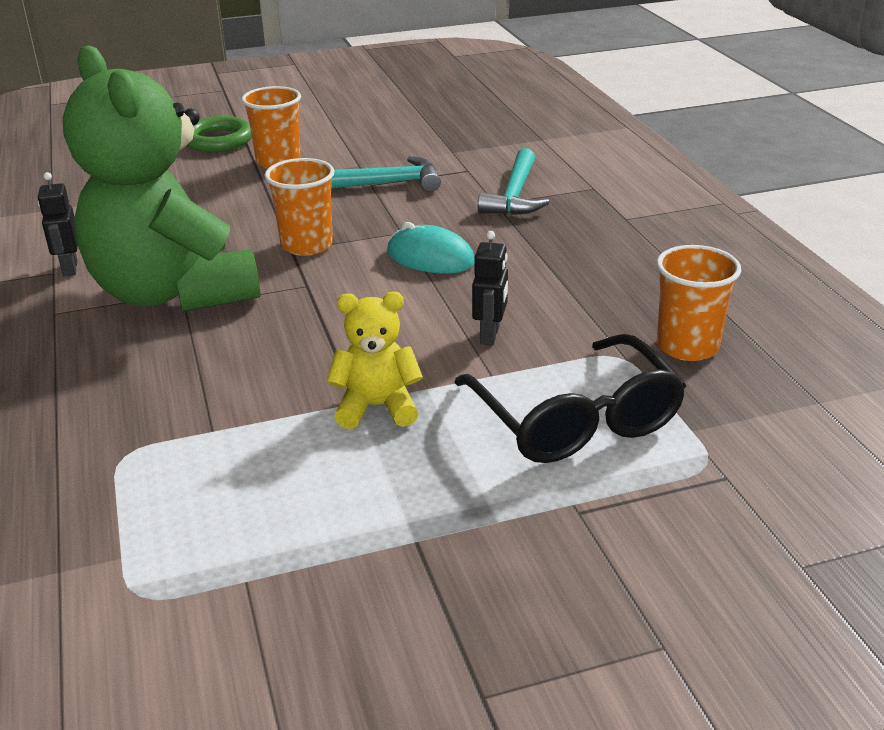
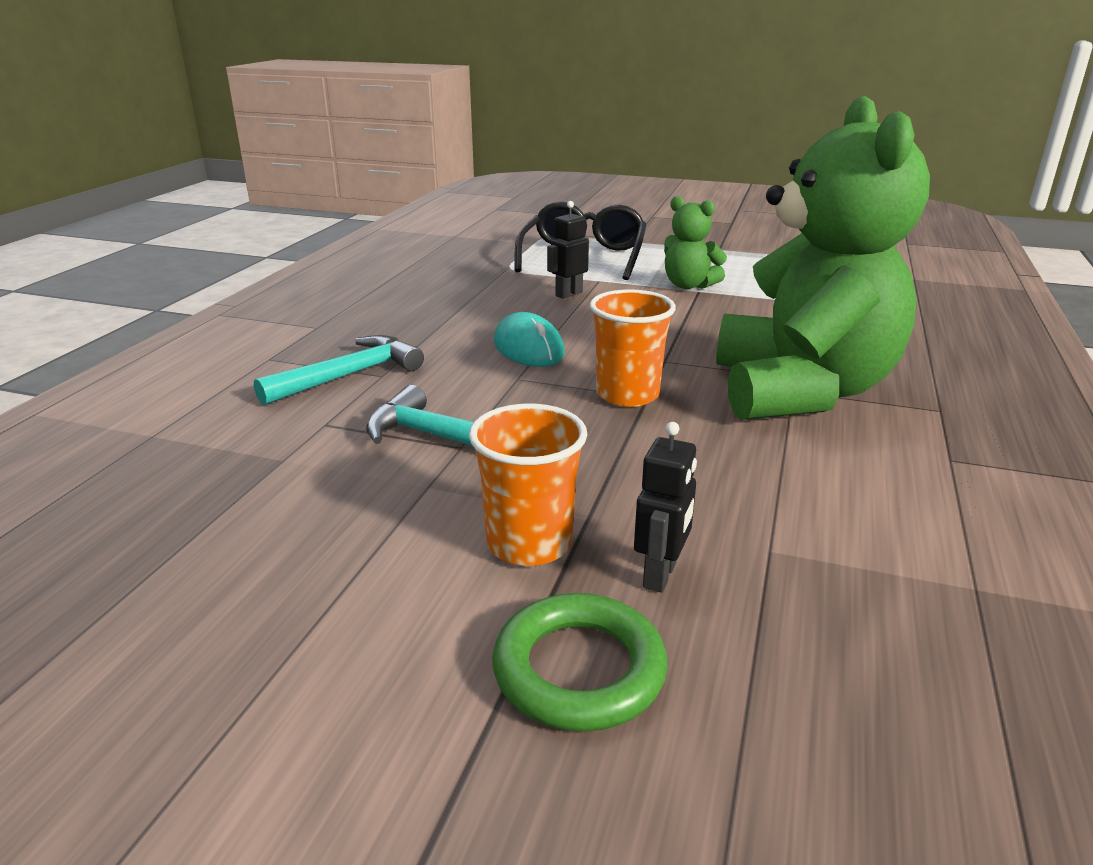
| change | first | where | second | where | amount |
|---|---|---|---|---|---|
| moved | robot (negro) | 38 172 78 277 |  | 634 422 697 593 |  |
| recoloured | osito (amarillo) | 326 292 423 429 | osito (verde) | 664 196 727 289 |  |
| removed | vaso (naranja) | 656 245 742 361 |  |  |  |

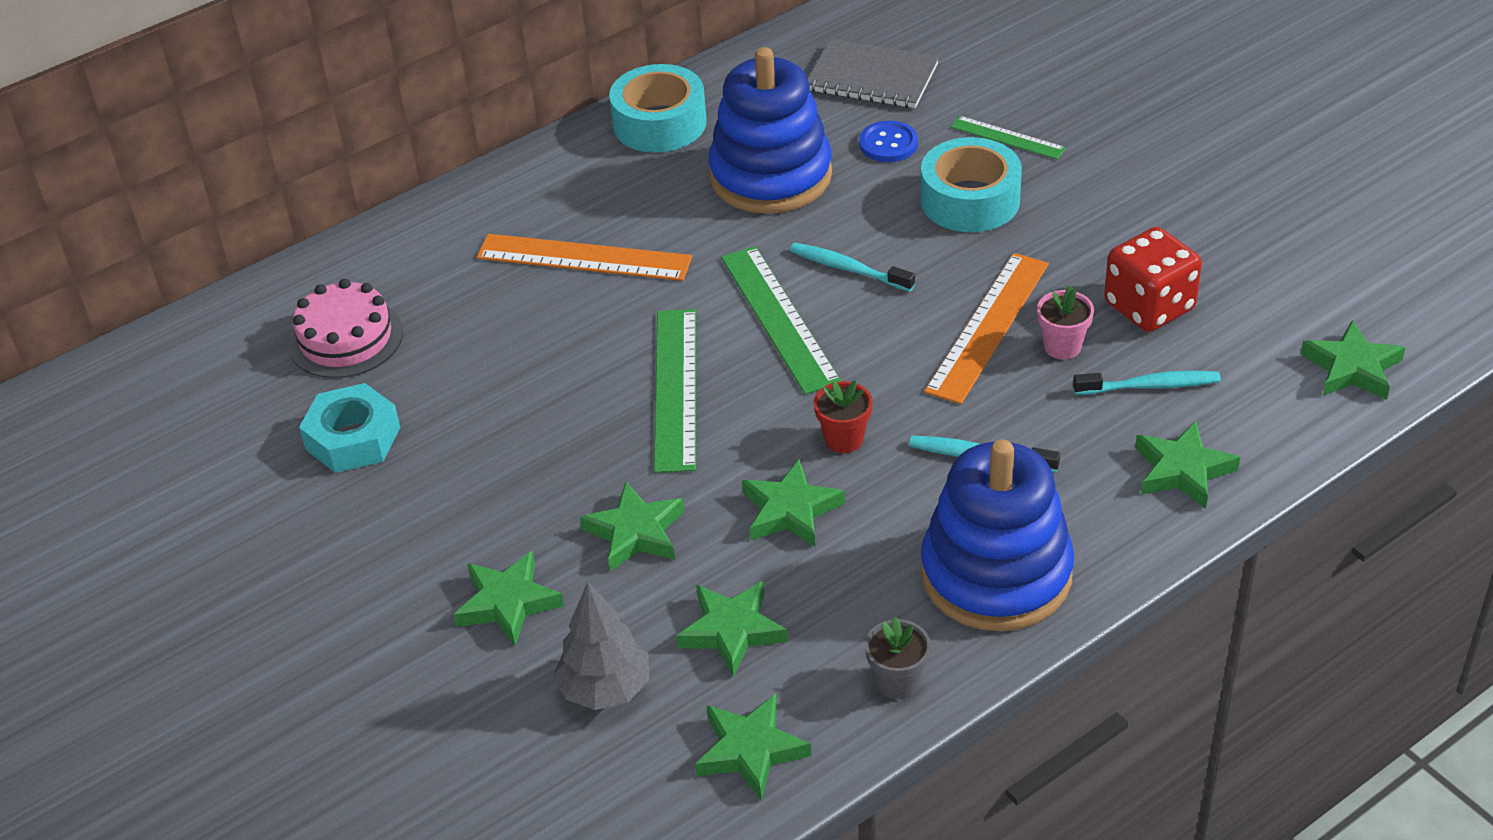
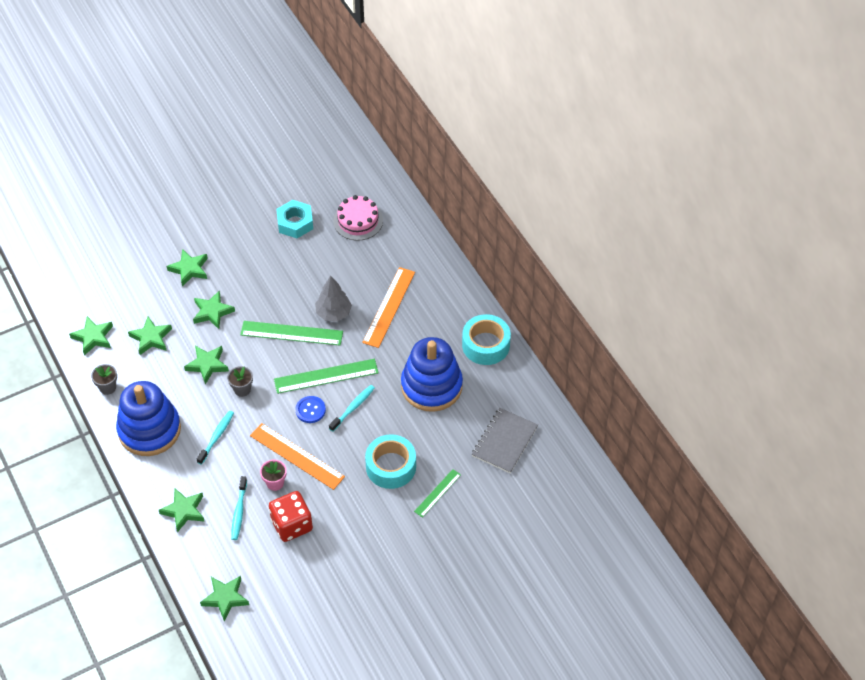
| change | first | where | second | where | amount |
|---|---|---|---|---|---|
| moved | árbol (gris) | 553 582 649 710 |  | 315 275 352 321 |  |
| recoloured | maceta (rojo) | 814 381 872 453 | maceta (gris) | 227 366 253 397 |  |
| moved | botón (azul) | 859 121 918 162 |  | 295 396 326 423 |  |

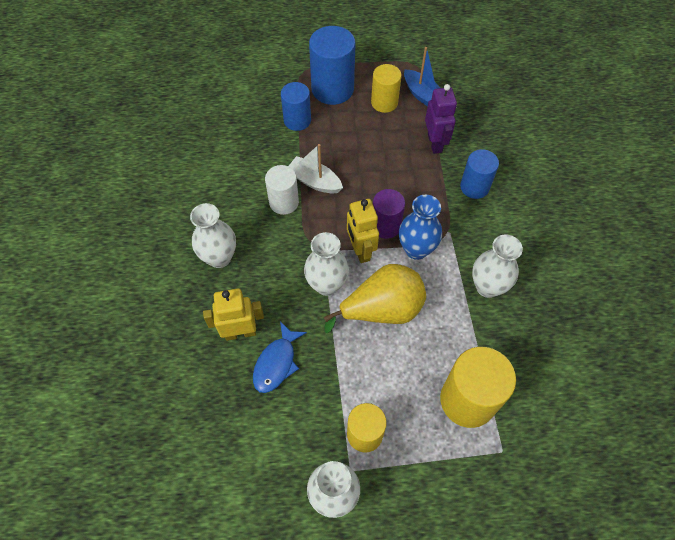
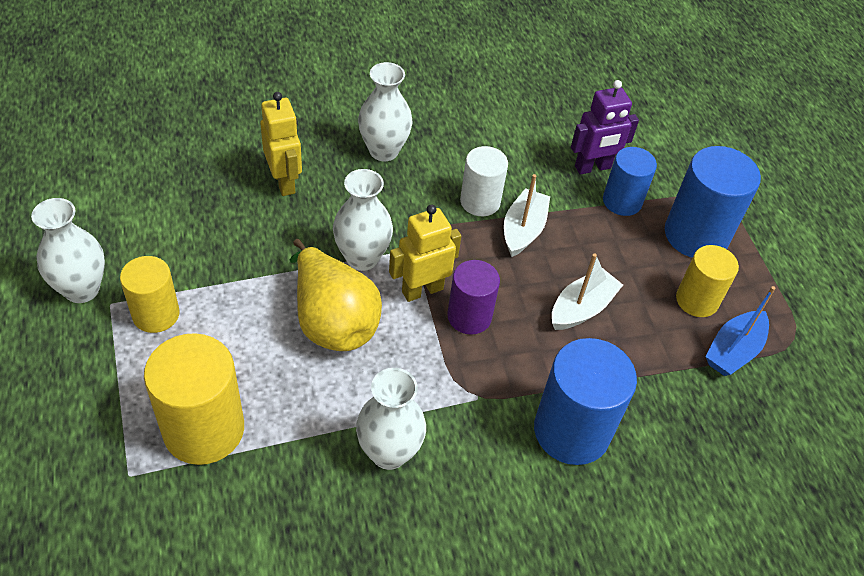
| change | first | where | second | where | amount |
|---|---|---|---|---|---|
| removed | pez (azul) | 253 321 307 393 |  |  |  |
| removed | florero (azul) | 399 195 442 260 |  |  |  |
| moved | robot (morado) | 425 84 457 154 |  | 571 80 639 175 |  |
| resized | cilindro (azul) | 460 149 499 199 |  | 534 338 637 465 | x1.59 |
| added |  |  | barco (blanco) | 552 253 623 330 |  |

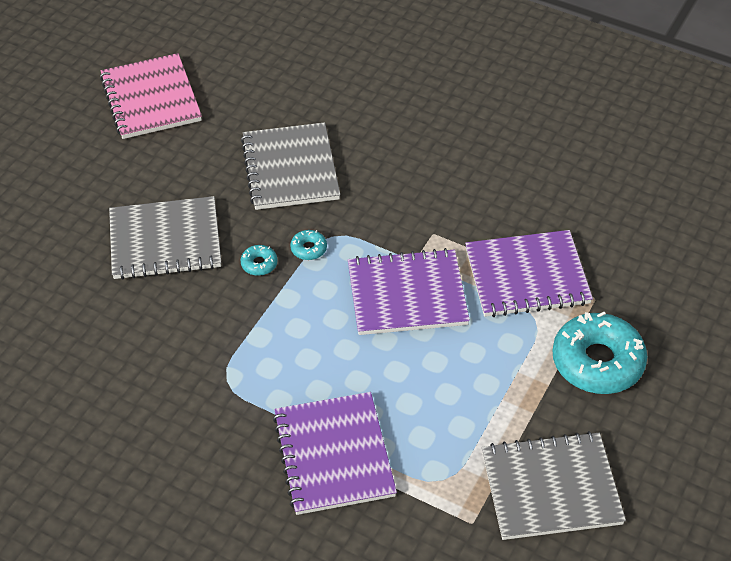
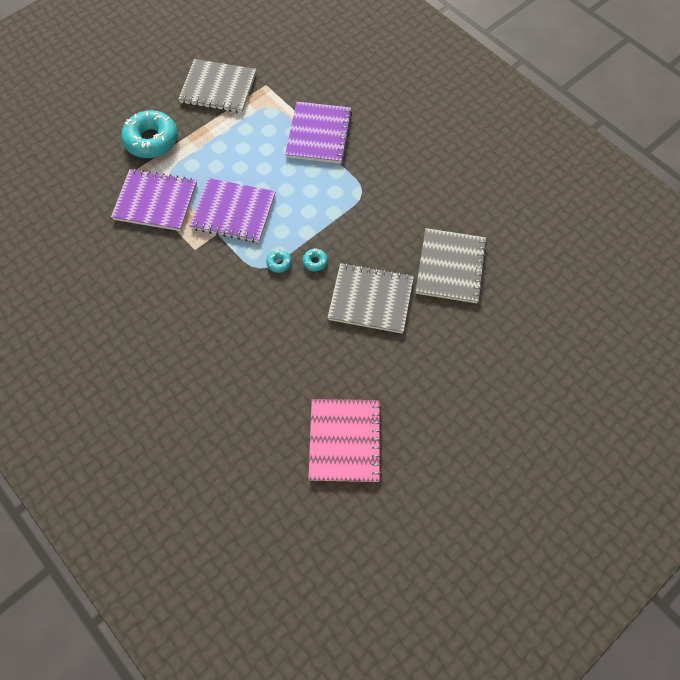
| change | first | where | second | where | amount |
|---|---|---|---|---|---|
| moved | cuaderno (gris) | 241 122 340 210 |  | 416 228 487 303 |  |

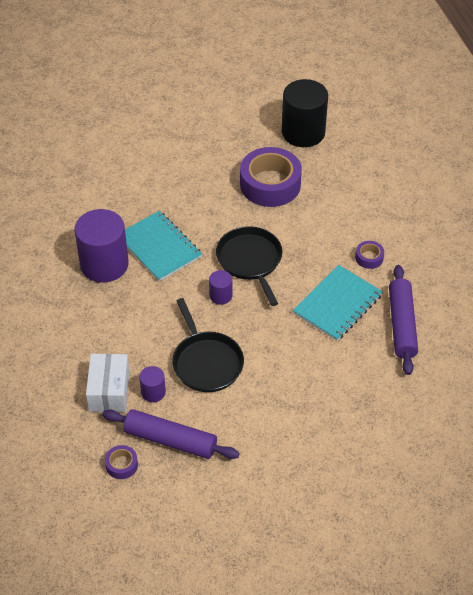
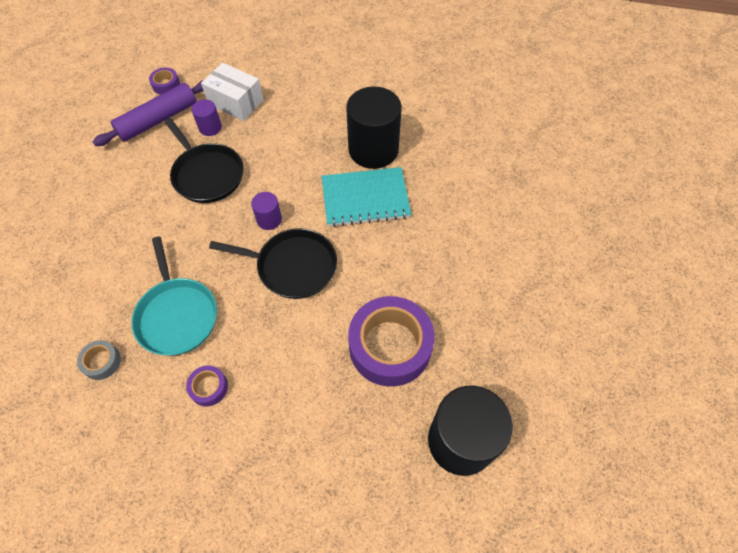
| change | first | where | second | where | amount |
|---|---|---|---|---|---|
| recoloured | cilindro (morado) | 74 209 129 283 | cilindro (negro) | 346 86 402 169 |  |
| turned | sartén (negro) | 172 298 244 392 |  | 164 118 243 203 | 135 degrees counterclockwise |
| replaced | cuaderno (turquesa) | 293 265 383 341 | sartén (turquesa) | 131 237 217 356 |  |
| replaced | rodillo (morado) | 389 265 418 375 | cinta adhesiva (gris) | 77 340 121 380 |  |

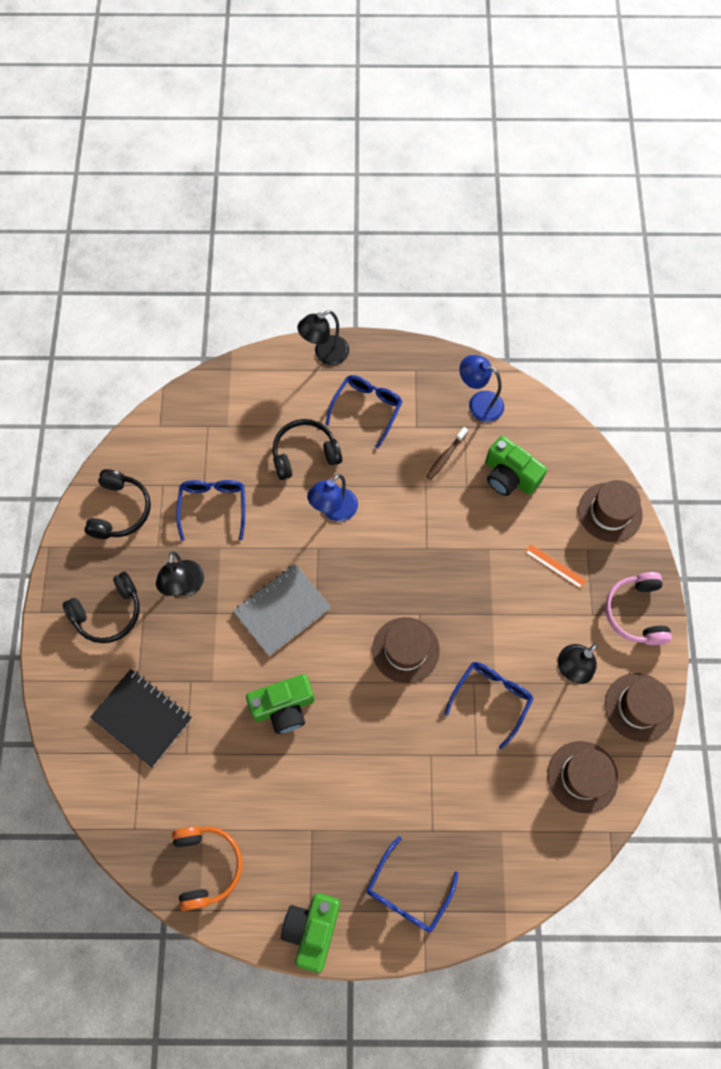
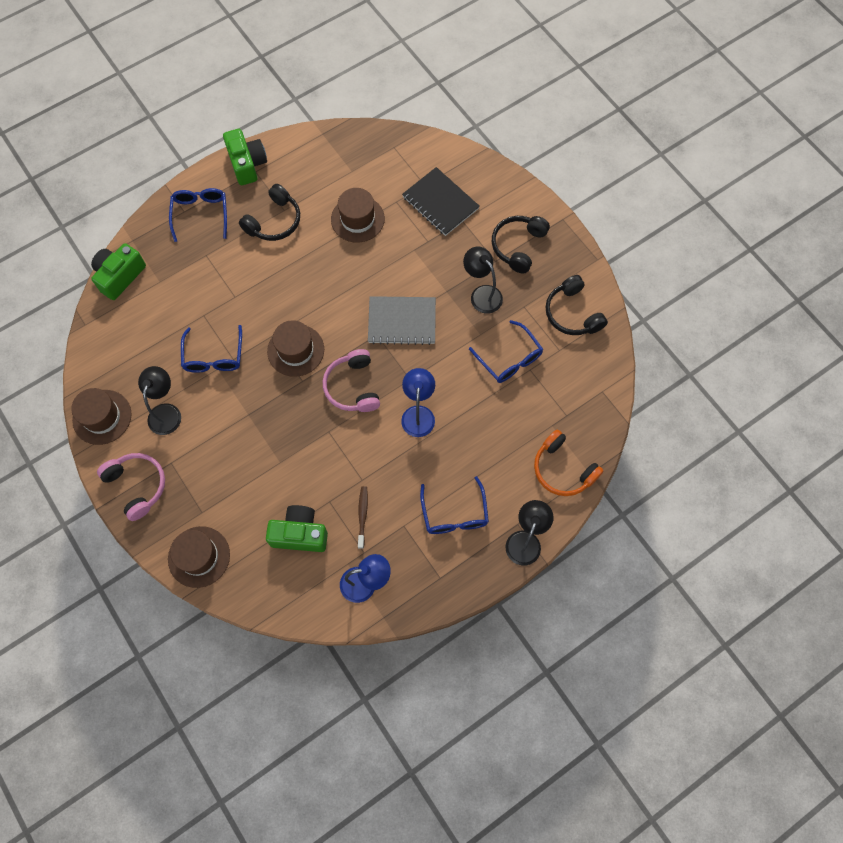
| change | first | where | second | where | amount |
|---|---|---|---|---|---|
| turned | cuaderno (negro) | 90 669 192 768 |  | 402 167 480 236 | 45 degrees clockwise |
| moved | auriculares (naranja) | 172 826 242 911 |  | 534 430 603 496 |  |
| turned | cuaderno (gris) | 233 564 331 656 |  | 368 296 436 345 | 75 degrees clockwise |
| moved | cámara (verde) | 246 674 314 734 |  | 91 243 146 300 |  |
| moved | auriculares (negro) | 273 419 342 480 |  | 239 184 300 241 |  |
| removed | regla (naranja) | 525 544 586 589 |  |  |  |
| moved | sombrero (marrón) | 548 741 619 813 |  | 331 188 385 243 |  |
| added |  |  | auriculares (rosa) | 323 349 380 412 |  |

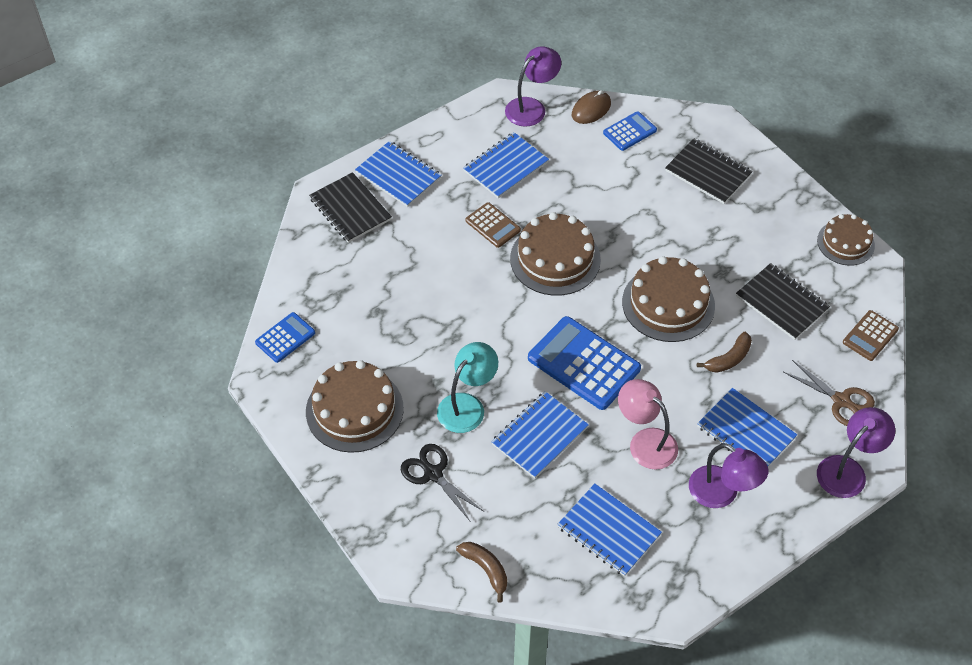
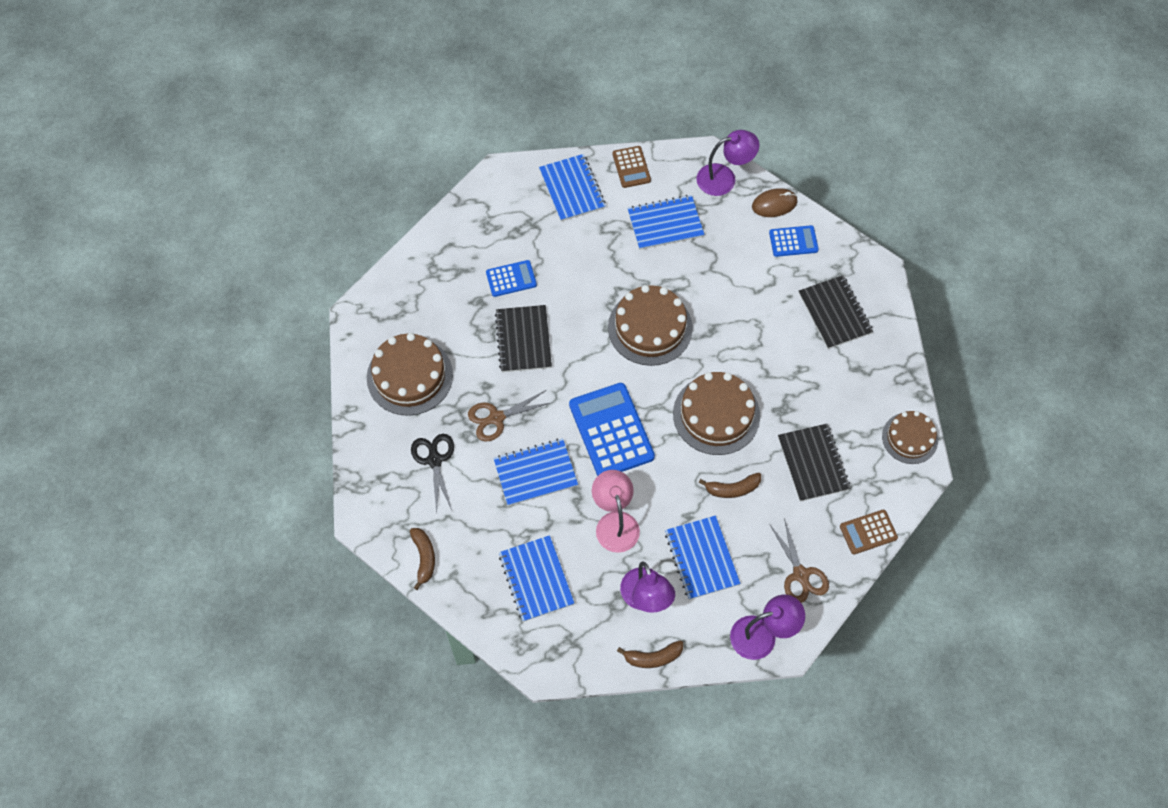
| change | first | where | second | where | amount |
|---|---|---|---|---|---|
| moved | calculadora (azul) | 255 312 315 363 |  | 486 260 537 297 |  |
| moved | cuaderno (negro) | 309 172 392 243 |  | 495 305 552 373 |  |
| replaced | lámpara (turquesa) | 437 342 498 433 | tijeras (marrón) | 468 390 552 441 |  |
| moved | calculadora (marrón) | 465 202 521 248 |  | 612 146 651 188 |  |
| added |  |  | plátano (marrón) | 617 640 683 668 |  |

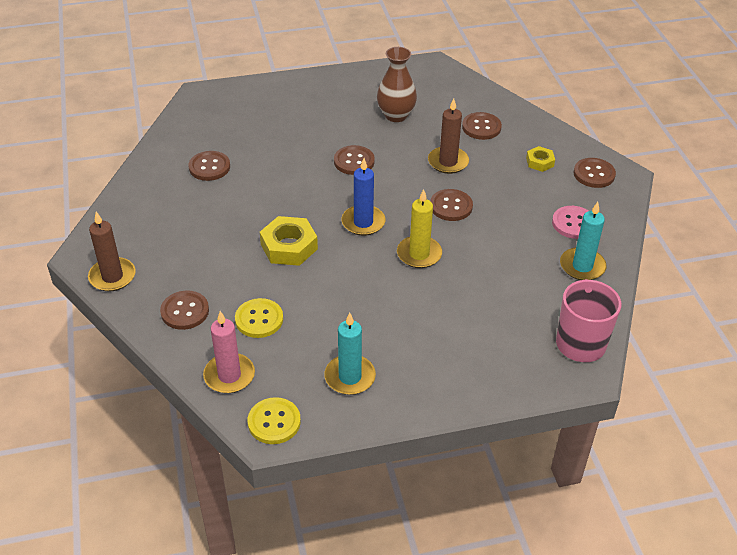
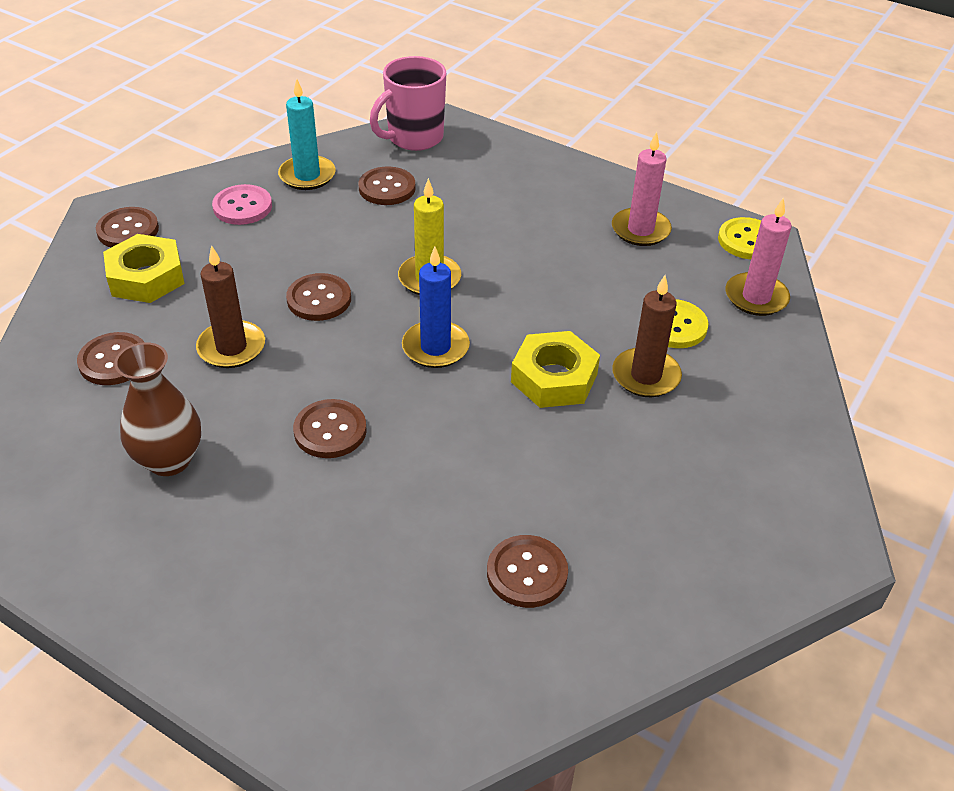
| change | first | where | second | where | amount |
|---|---|---|---|---|---|
| moved | vela (marrón) | 88 212 136 292 |  | 612 275 682 397 |  |
| moved | botón (marrón) | 160 291 209 330 |  | 359 166 416 205 |  |
| recoloured | vela (turquesa) | 324 313 376 395 | vela (rosa) | 612 132 672 246 |  |
| resized | tuerca (amarillo) | 526 146 555 172 |  | 103 234 185 303 | x1.78 |

